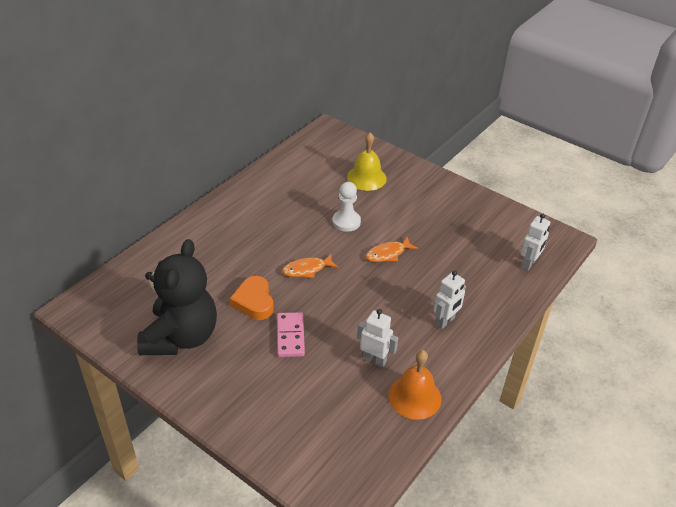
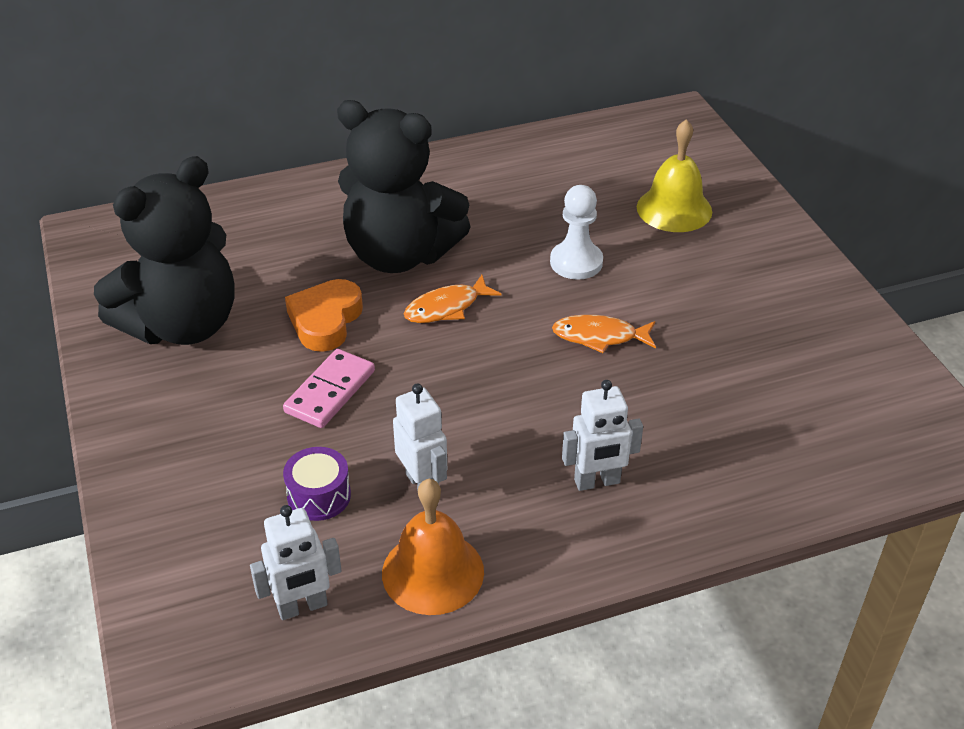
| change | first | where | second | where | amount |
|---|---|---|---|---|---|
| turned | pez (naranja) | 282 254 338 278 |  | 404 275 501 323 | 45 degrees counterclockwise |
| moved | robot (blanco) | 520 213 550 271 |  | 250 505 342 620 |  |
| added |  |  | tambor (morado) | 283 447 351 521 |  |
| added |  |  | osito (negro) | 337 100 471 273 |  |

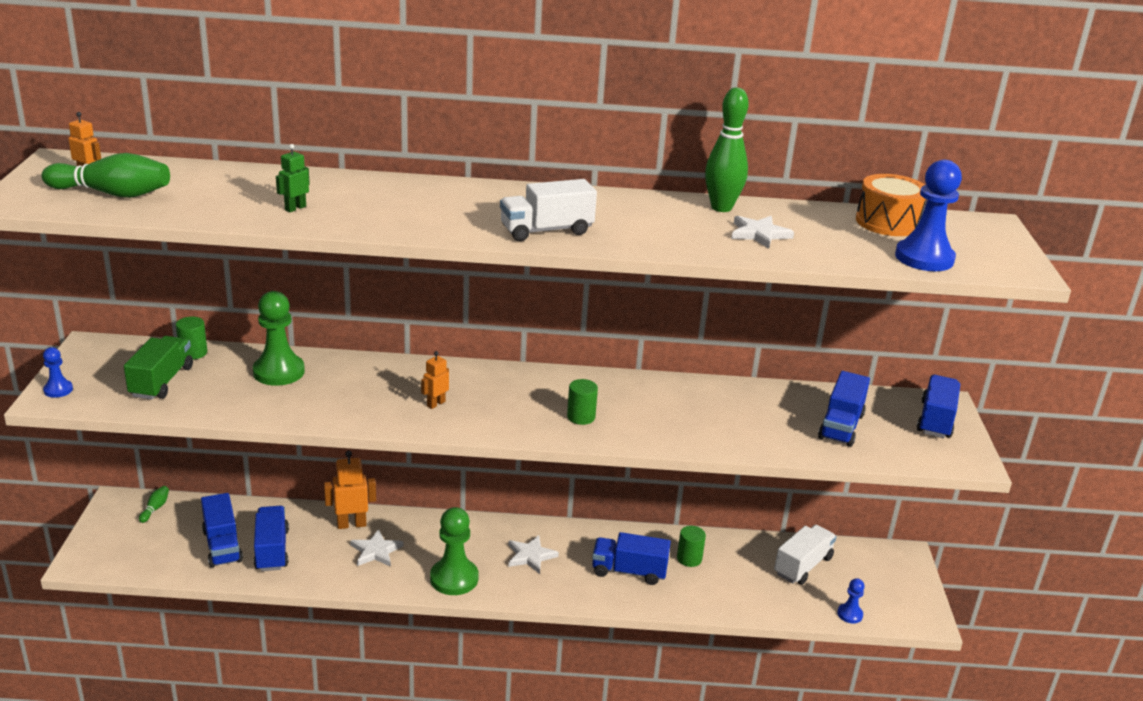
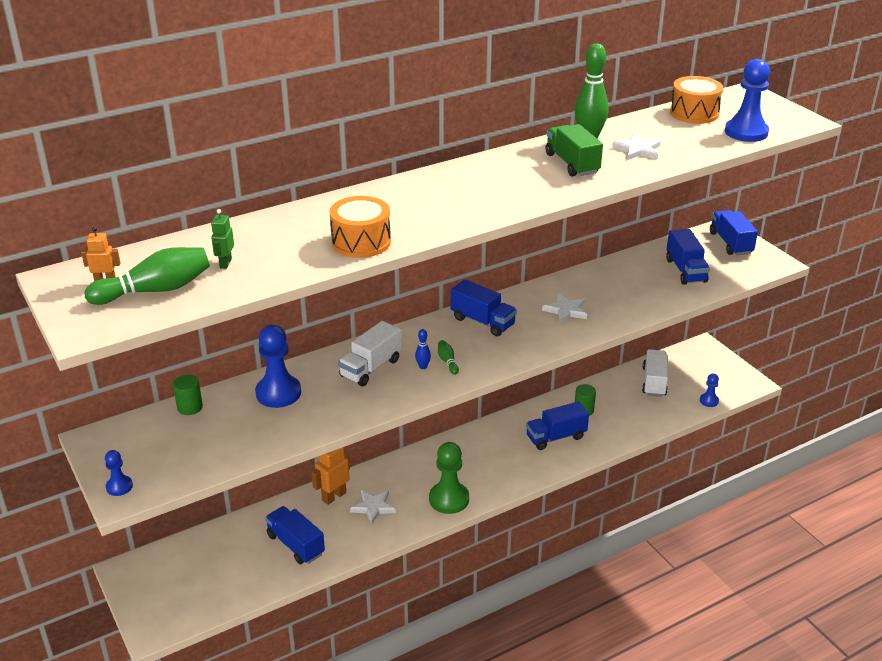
| change | first | where | second | where | amount |
|---|---|---|---|---|---|
| moved | camión (verde) | 124 336 193 400 |  | 546 124 603 177 |  |
| moved | bolo (verde) | 139 486 169 523 |  | 438 340 459 375 |  |
| moved | camión (azul) | 201 493 243 568 |  | 451 279 517 336 |  |
| recoloured | peón (verde) | 253 291 305 386 | peón (azul) | 255 325 301 408 |  |
| moved | robot (verde) | 276 144 310 212 |  | 211 209 234 269 |  |
| replaced | robot (naranja) | 421 351 449 409 | bolo (azul) | 415 329 431 369 |  |
| moved | camión (blanco) | 500 179 597 241 |  | 338 321 402 386 |  |
| moved | estrella (blanco) | 508 535 559 574 |  | 542 294 587 324 |  |
| removed | cilindro (verde) | 567 379 598 425 |  |  |  |
| added |  |  | tambor (naranja) | 329 196 391 258 |  |

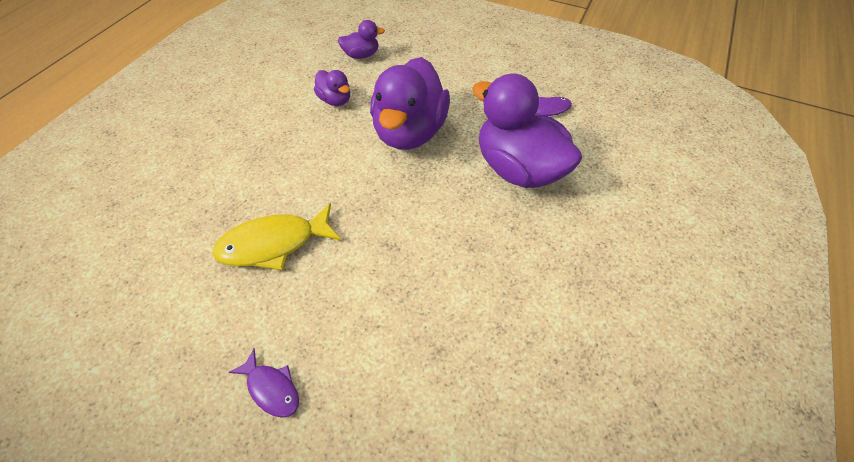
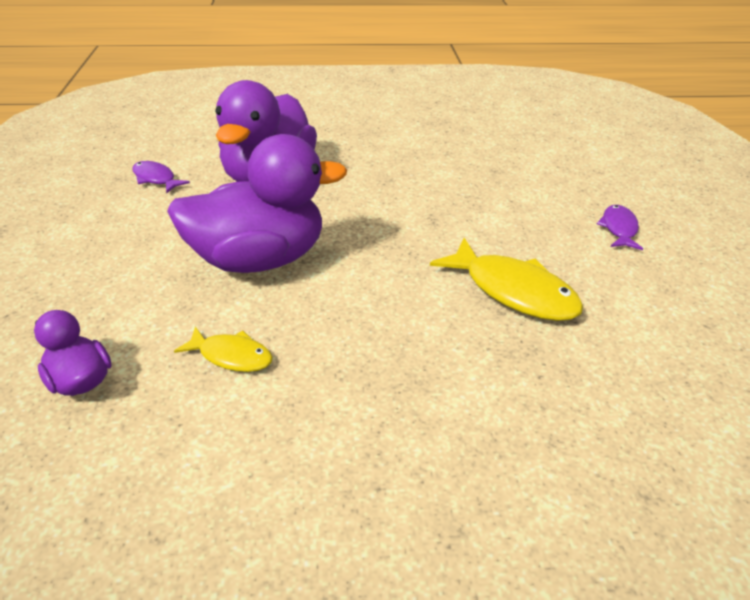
| change | first | where | second | where | amount |
|---|---|---|---|---|---|
| replaced | pato (morado) | 314 70 350 106 | pez (amarillo) | 174 327 273 372 |  |

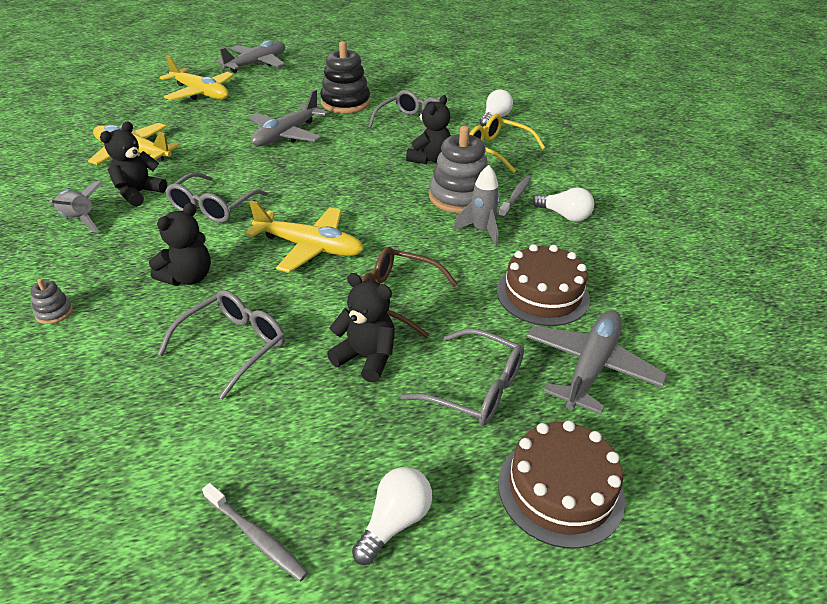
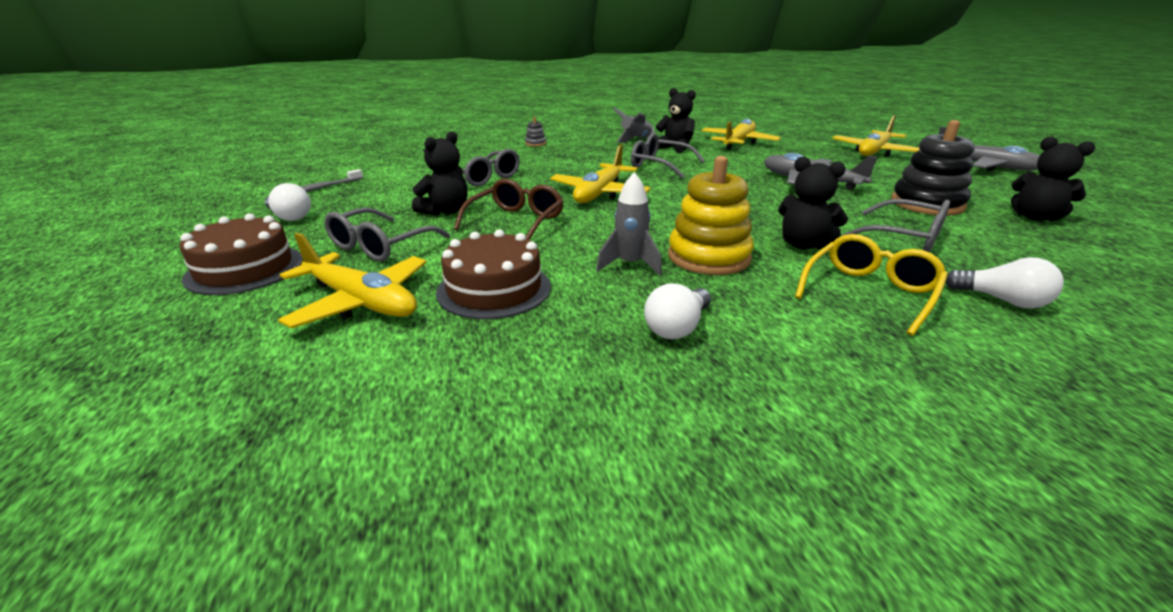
| change | first | where | second | where | amount |
|---|---|---|---|---|---|
| moved | osito (negro) | 149 203 211 286 |  | 1011 137 1096 221 |  |
| recoloured | juguete apilable (gris) | 429 126 488 213 | juguete apilable (amarillo) | 668 156 754 275 |  |
| removed | cepillo de dientes (gris) | 498 176 532 218 |  |  |  |
| recoloured | avión (gris) | 527 310 668 414 | avión (amarillo) | 278 233 427 328 |  |

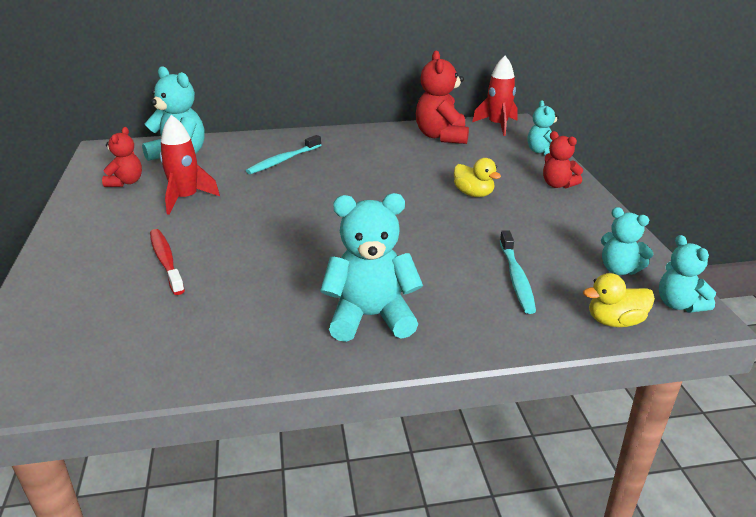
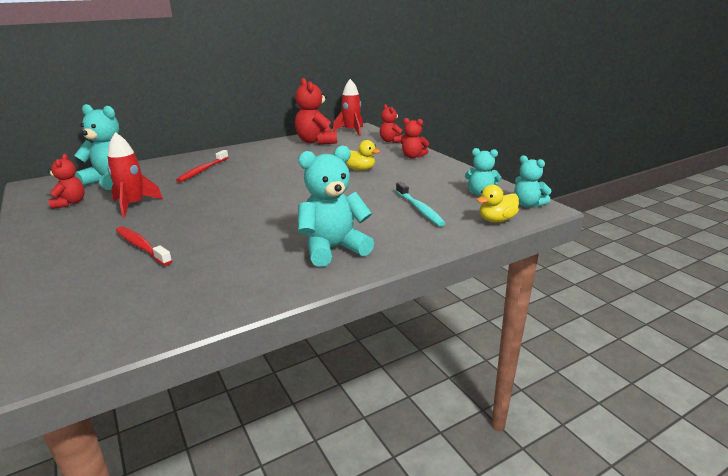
| change | first | where | second | where | amount |
|---|---|---|---|---|---|
| recoloured | cepillo de dientes (turquesa) | 246 135 321 174 | cepillo de dientes (rojo) | 176 150 229 182 |  |
| recoloured | osito (turquesa) | 528 100 559 156 | osito (rojo) | 380 104 403 143 |  |

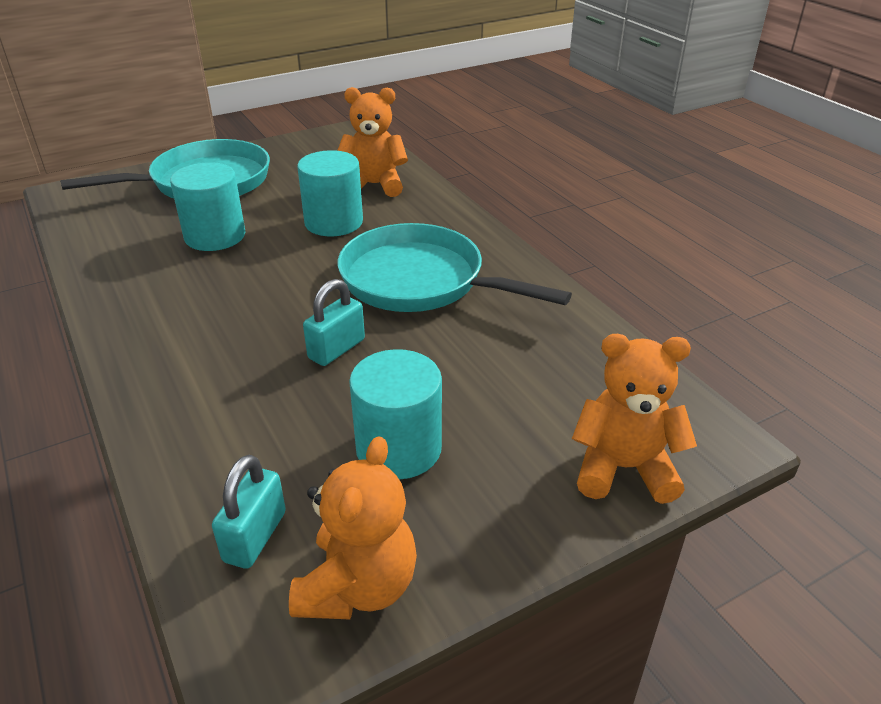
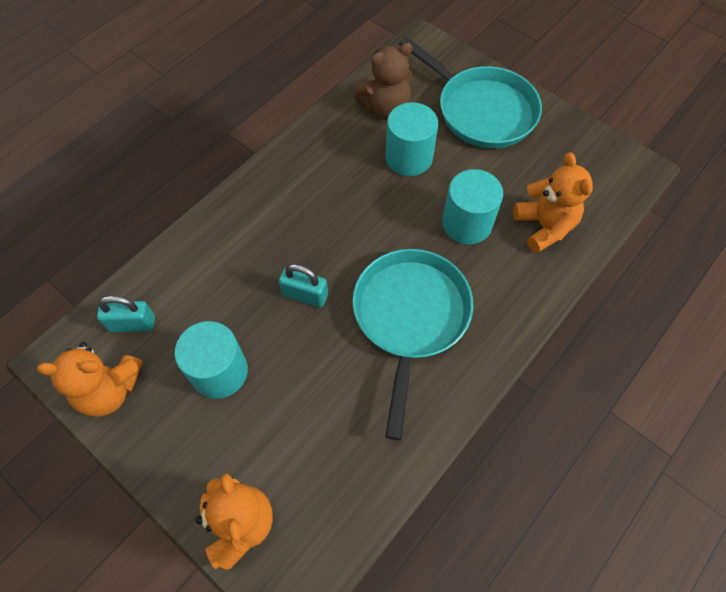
| change | first | where | second | where | amount |
|---|---|---|---|---|---|
| added |  |  | osito (marrón) | 354 43 413 119 |  |

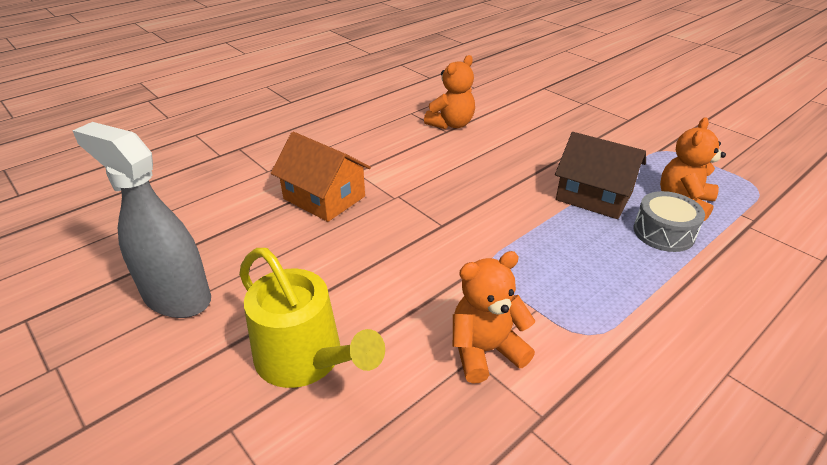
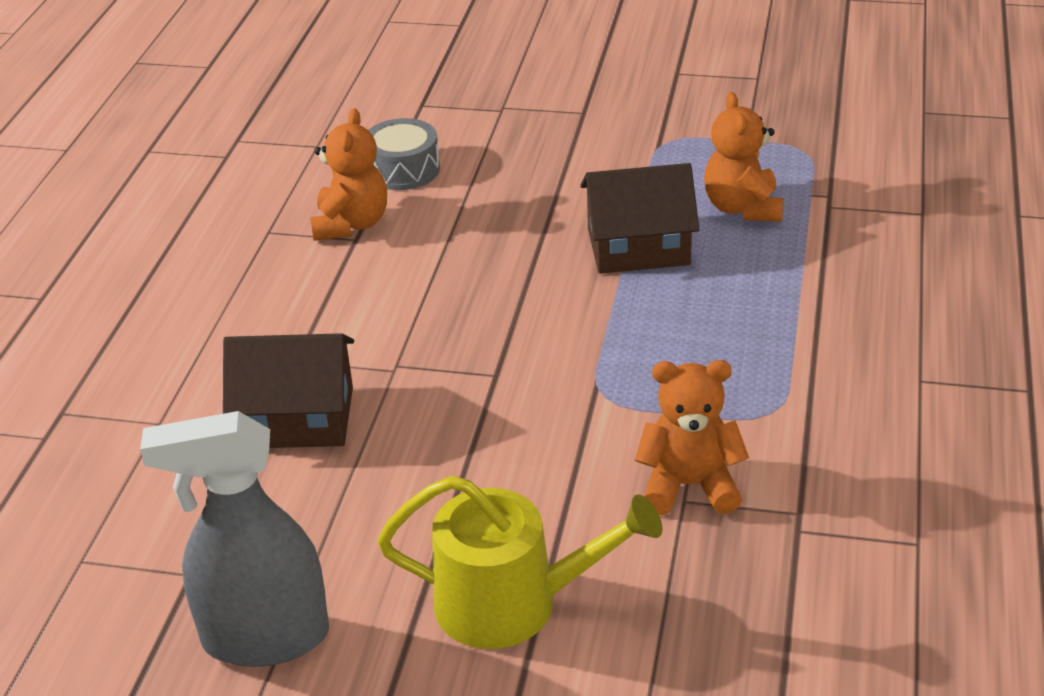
| change | first | where | second | where | amount |
|---|---|---|---|---|---|
| recoloured | casa (naranja) | 271 132 371 222 | casa (marrón) | 223 333 354 448 |  |
| turned | osito (naranja) | 453 251 535 384 |  | 635 360 749 515 | 60 degrees clockwise |
| moved | tambor (gris) | 634 191 705 252 |  | 369 118 440 190 |  |

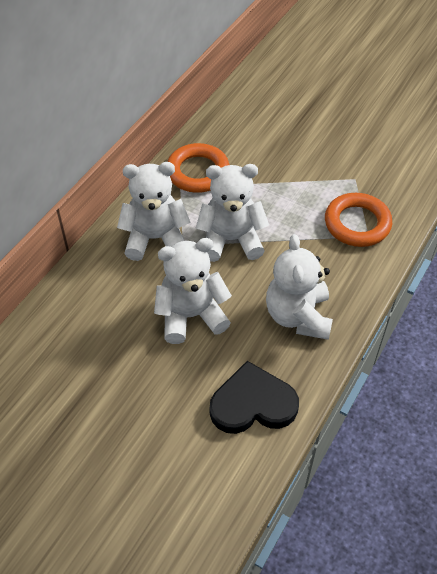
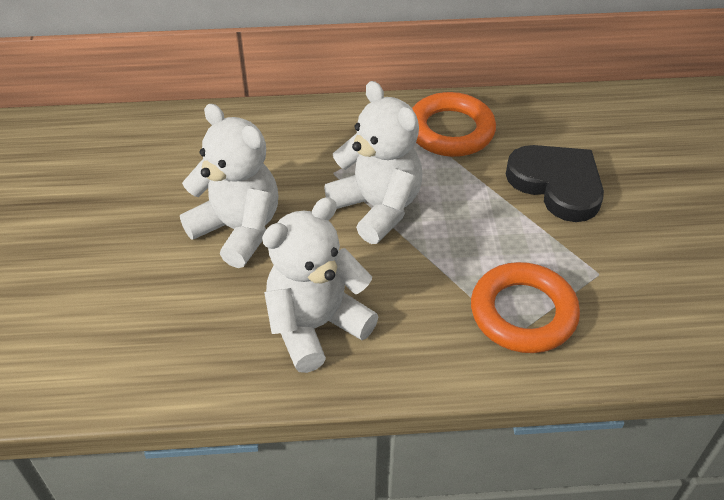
| change | first | where | second | where | amount |
|---|---|---|---|---|---|
| removed | osito (blanco) | 117 162 191 261 |  |  |  |
| moved | corazón (negro) | 210 361 299 434 |  | 506 145 604 222 |  |

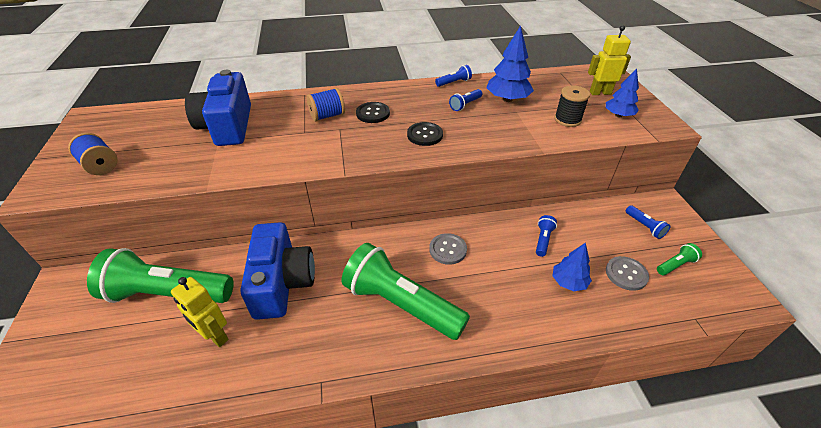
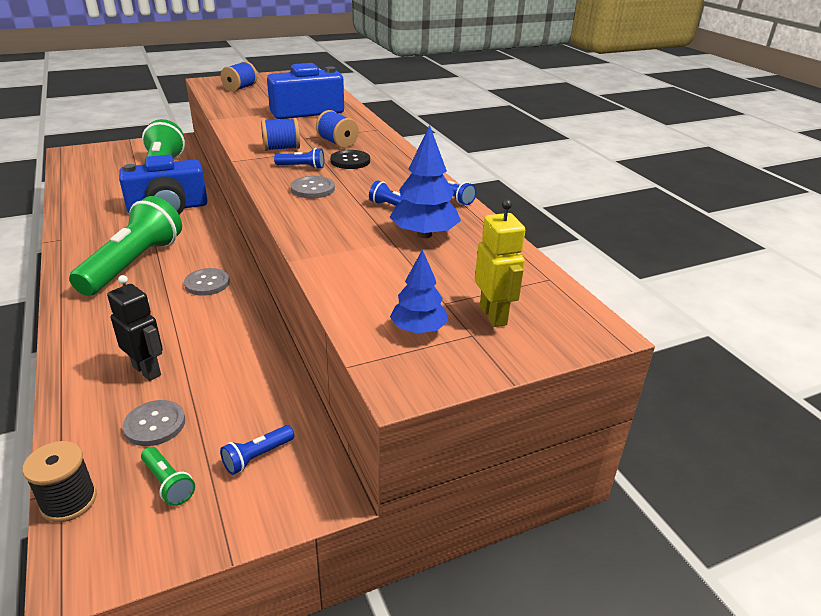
| change | first | where | second | where | amount |
|---|---|---|---|---|---|
| removed | robot (amarillo) | 171 277 229 347 |  |  |  |
| recoloured | botón (negro) | 407 122 443 146 | botón (gris) | 291 176 335 198 |  |
| moved | lámpara de mano (azul) | 536 215 557 257 |  | 274 148 324 169 |  |
| replaced | árbol (azul) | 552 243 592 291 | robot (negro) | 107 275 163 381 |  |
| moved | carrete (negro) | 554 85 590 127 |  | 22 441 97 522 |  |
| added |  |  | carrete (azul) | 261 118 300 151 |  |

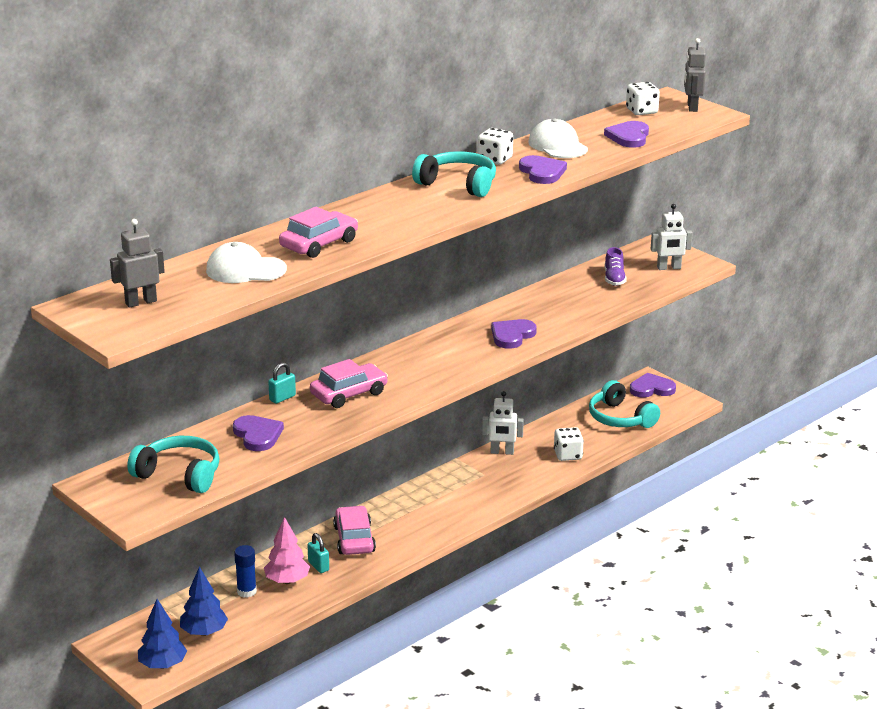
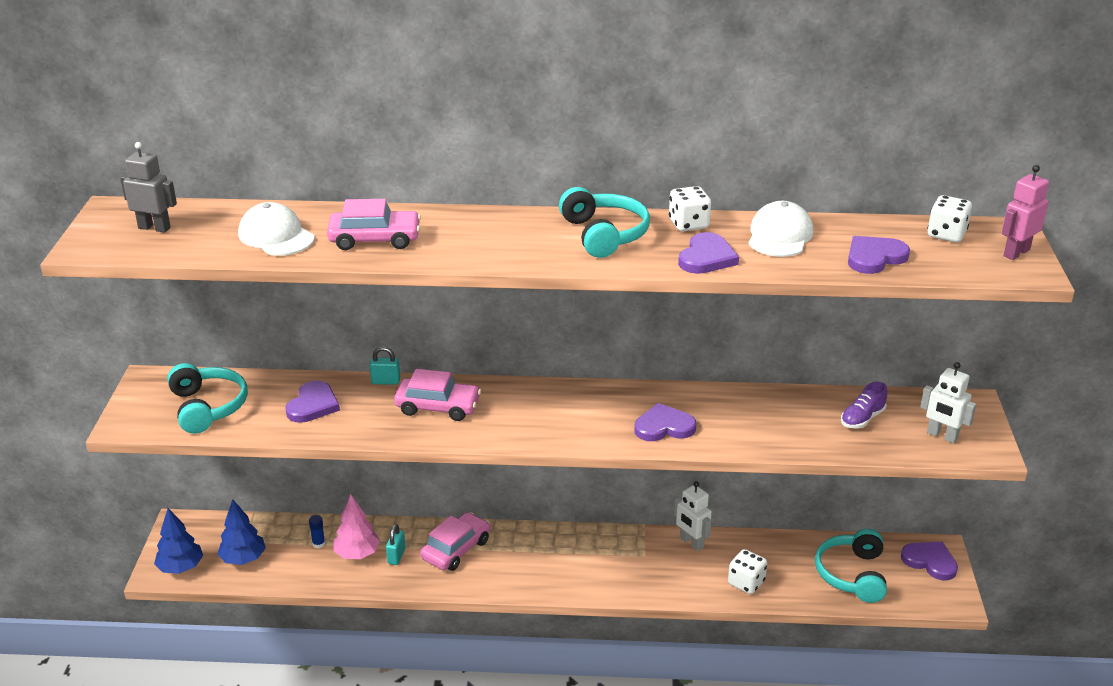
| change | first | where | second | where | amount |
|---|---|---|---|---|---|
| resized | barra de pegamento (azul) | 234 545 257 598 |  | 309 515 325 548 | x0.66 |
| recoloured | robot (gris) | 684 38 706 112 | robot (rosa) | 1002 165 1049 260 |  |

